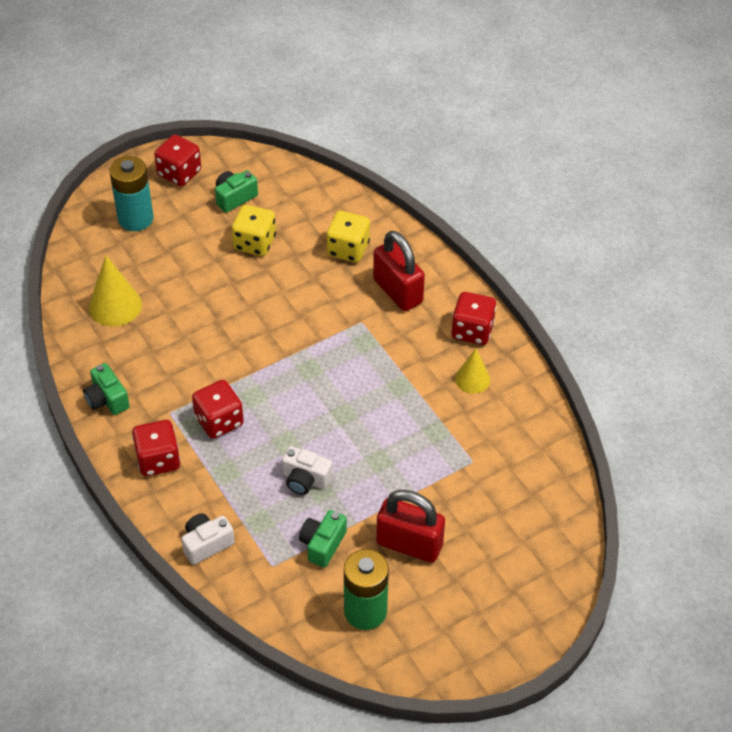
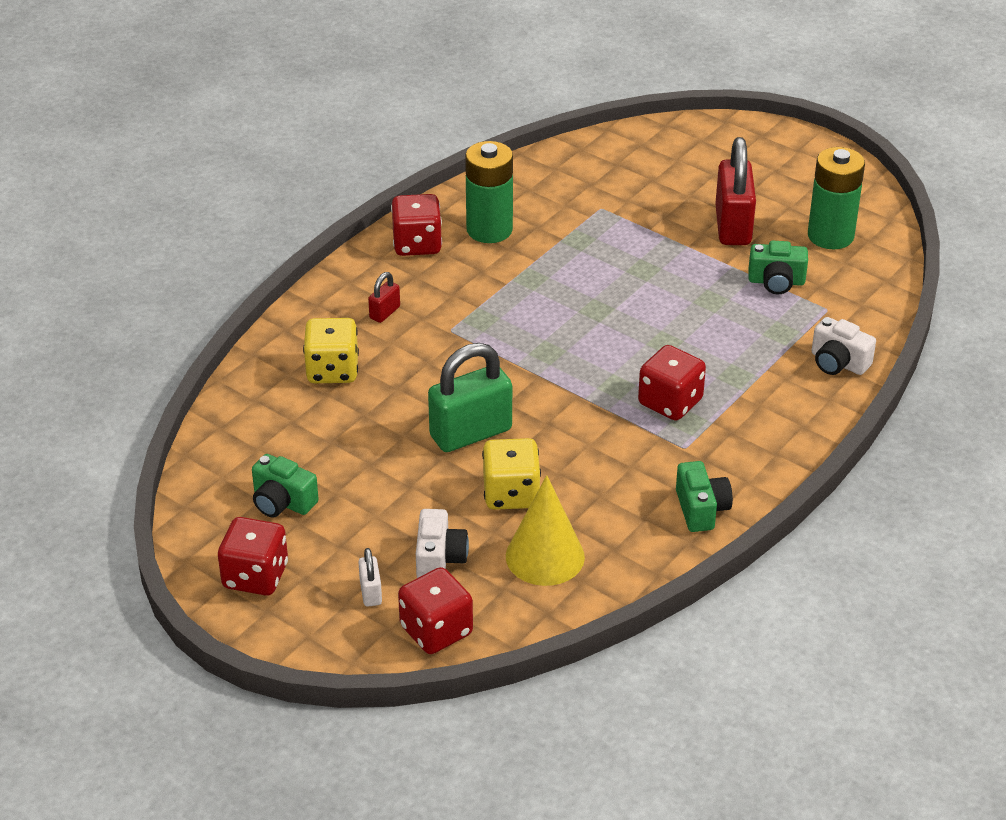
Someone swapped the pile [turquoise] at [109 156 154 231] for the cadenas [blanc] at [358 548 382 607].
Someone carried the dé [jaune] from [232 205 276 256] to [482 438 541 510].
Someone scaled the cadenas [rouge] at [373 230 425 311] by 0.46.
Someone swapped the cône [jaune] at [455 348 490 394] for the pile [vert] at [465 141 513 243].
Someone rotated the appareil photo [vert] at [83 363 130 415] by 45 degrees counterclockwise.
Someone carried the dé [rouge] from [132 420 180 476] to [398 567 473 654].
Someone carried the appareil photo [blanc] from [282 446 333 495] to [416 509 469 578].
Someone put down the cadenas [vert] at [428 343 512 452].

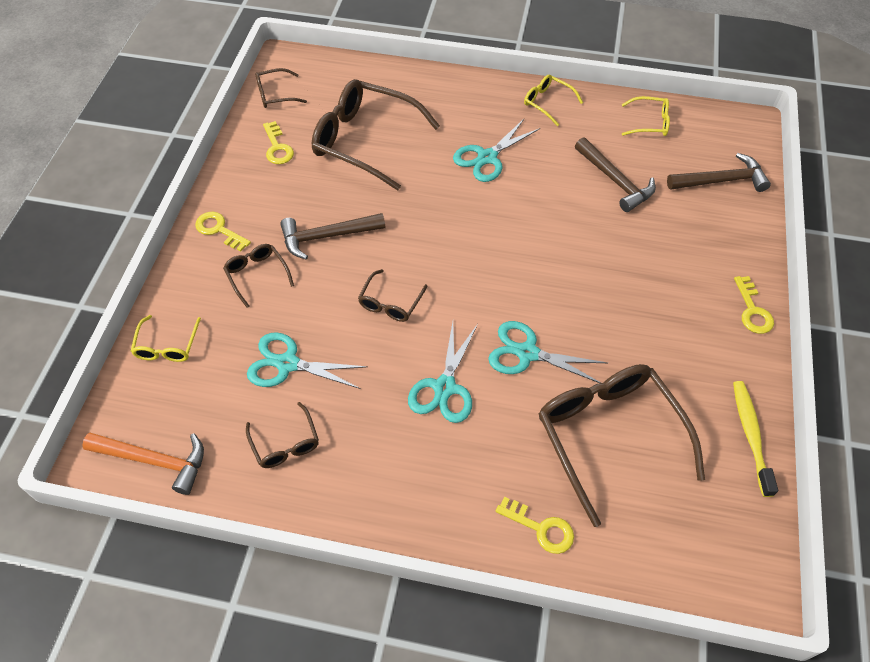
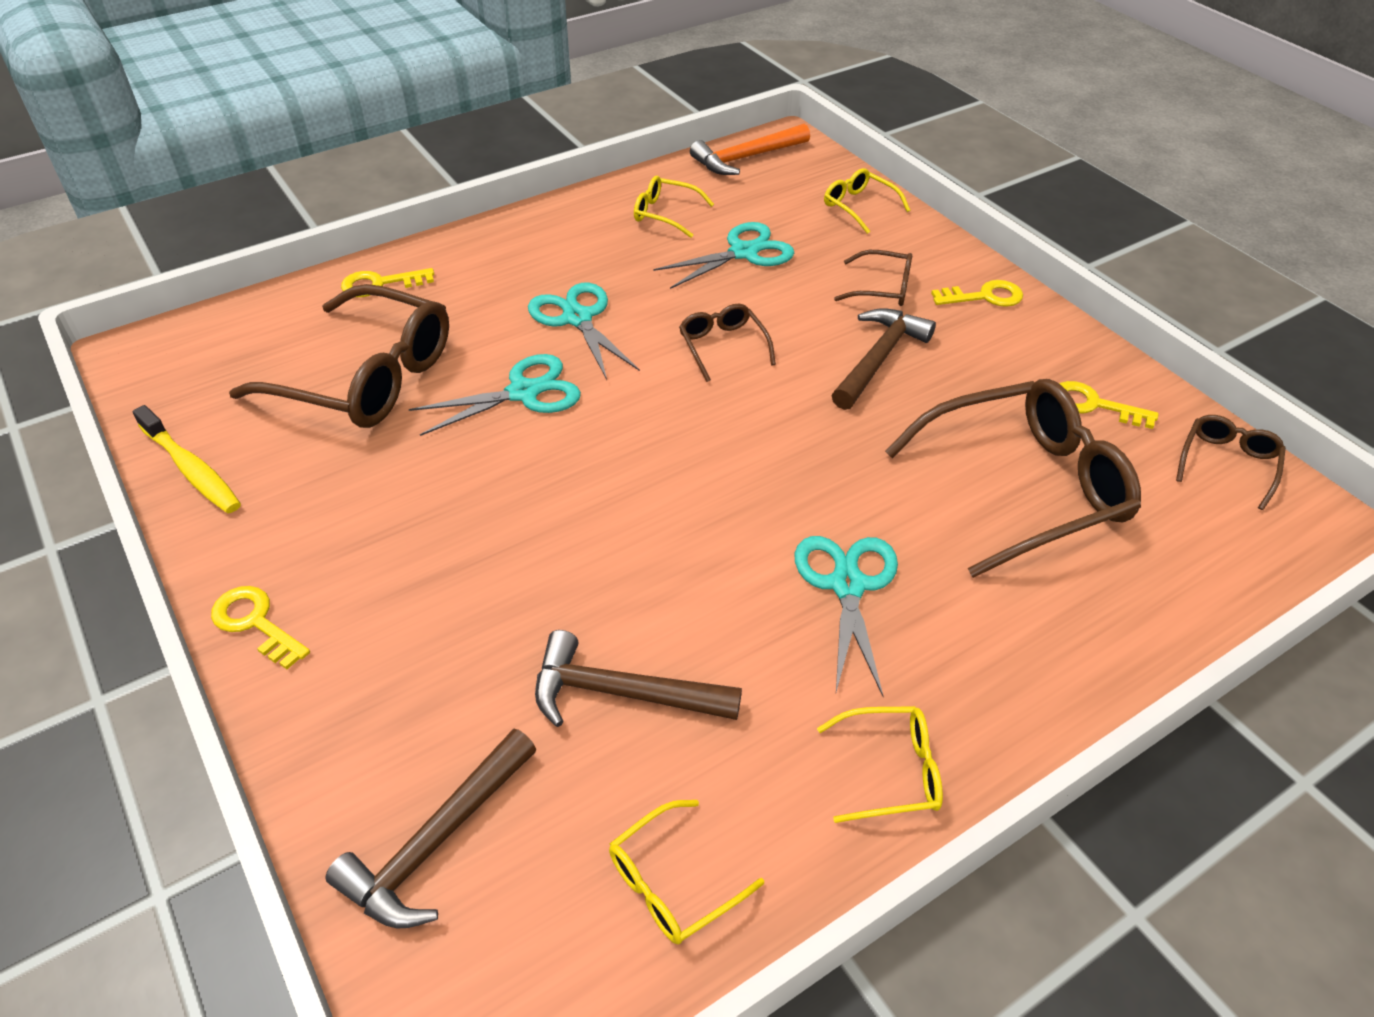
Someone repainted the lunettes [marron] at [246 402 319 468], which became the lunettes [jaune] at [634 176 714 238].

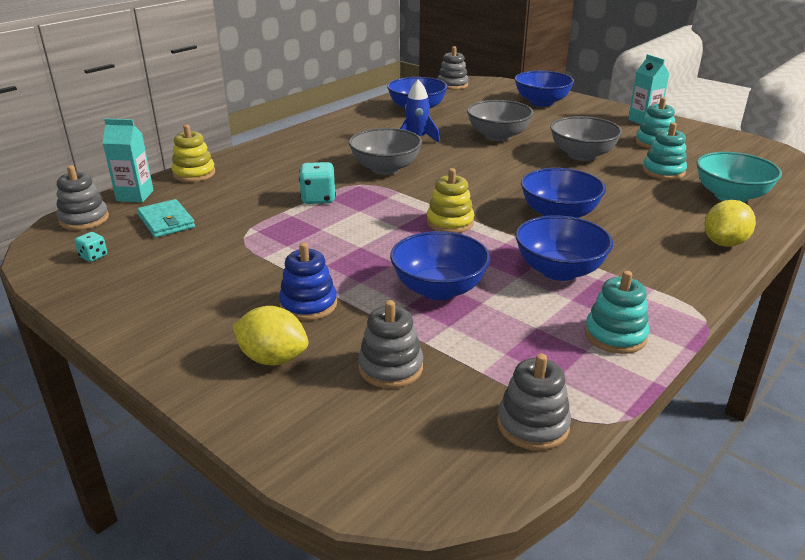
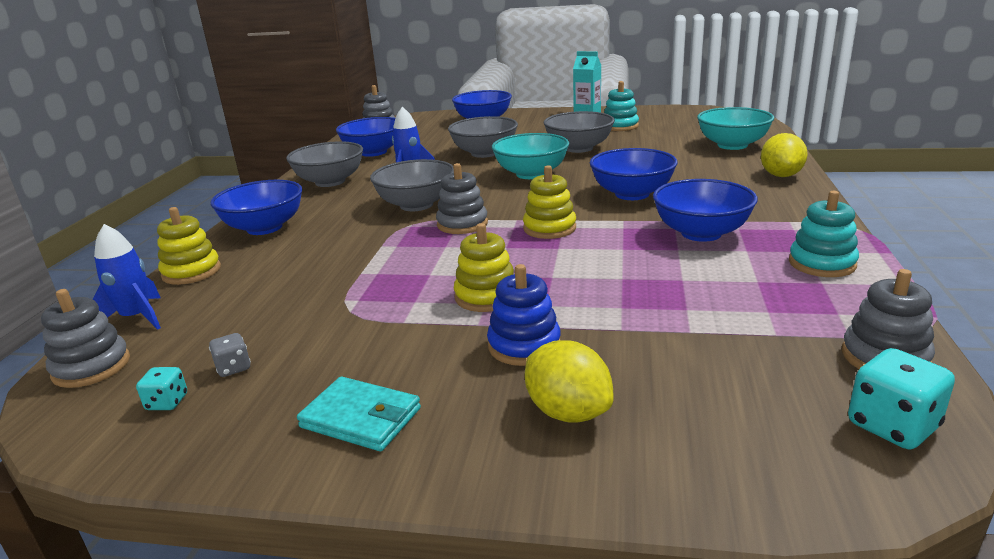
Someone swapped the brique de lait [turquoise] at [103 119 154 202] for the fusée [bleu] at [93 224 161 330].
Someone took away the jouet à empiler [turquoise] at [643 123 687 180].
Someone carried the dé [turquoise] from [299 162 336 204] to [848 348 955 449].
Someone carried the portefeuille [turquoise] from [137 199 195 238] to [297 376 421 451].
Someone carried the bol [bleu] from [390 231 491 300] to [210 180 303 235].
Someone carried the jouet à empiler [gris] from [358 300 423 388] to [436 163 488 234].
Someone rotated the citron [jaune] at [233 306 309 365] by 60 degrees clockwise.
Someone put down the bol [turquoise] at [492 133 569 179].
Someone put down the bol [gris] at [286 141 363 187].
Someone put down the jouet à empiler [jaune] at [454 223 514 312].
Someone put down the dé [gris] at [209 333 251 377].

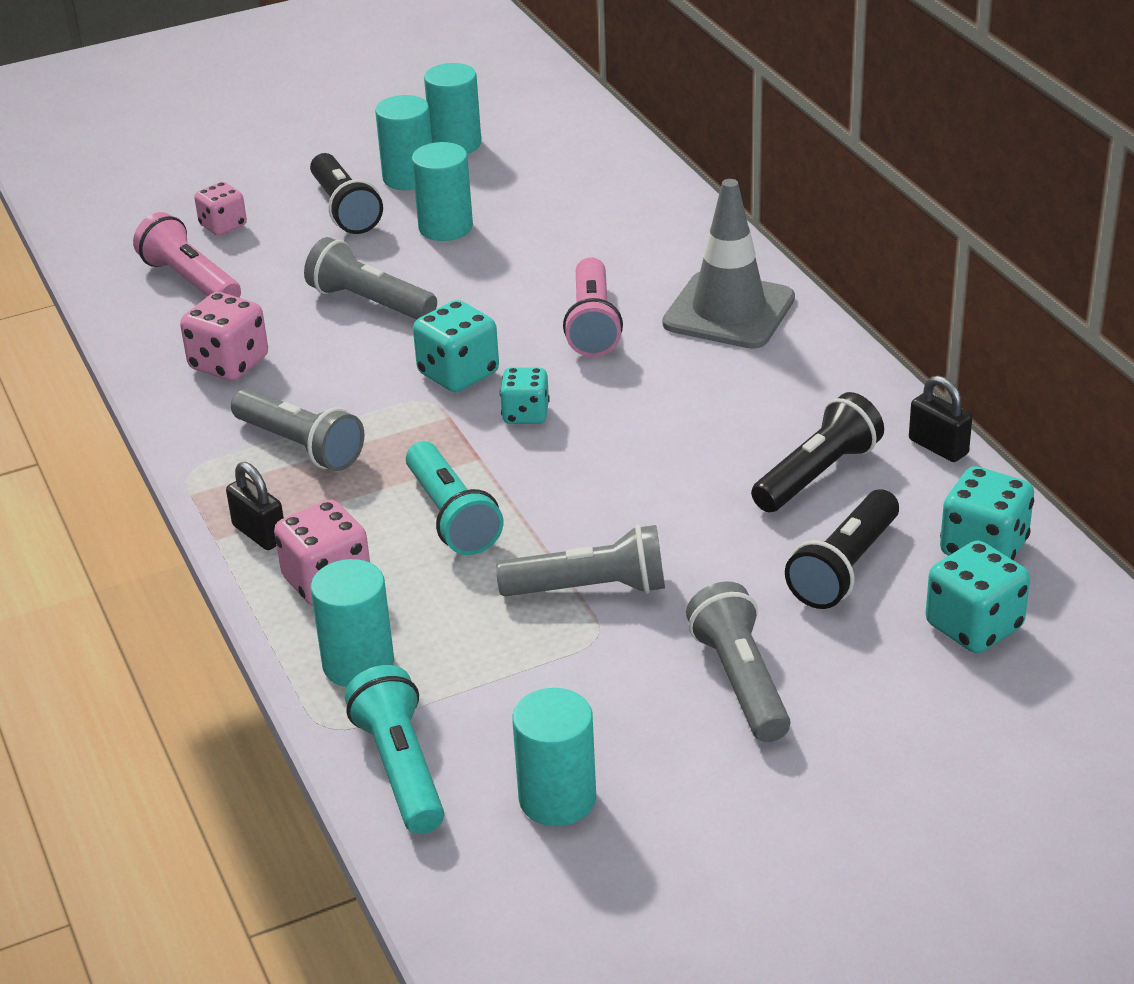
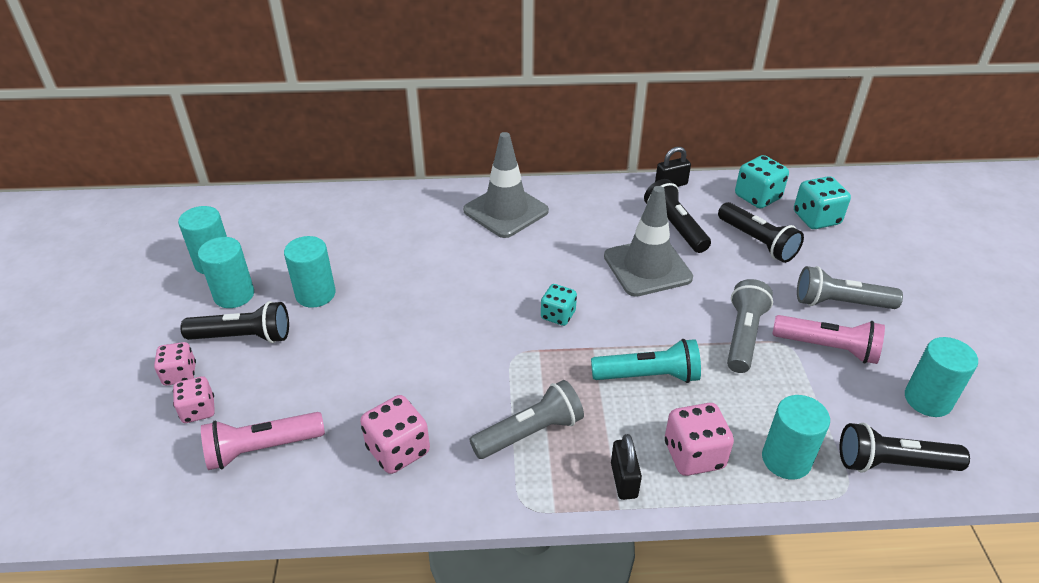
Someone took away the lampe de poche [gris] at [304 237 437 320].
Someone carried the lampe de poche [rose] from [563 257 623 357] to [772 315 885 364].
Someone took away the dé [turquoise] at [413 300 499 392].
Someone rotated the cadenas [noir] at [226 462 284 550] by 75 degrees counterclockwise.
Someone repainted the lampe de poche [turquoise] at [345 665 444 834], which became the lampe de poche [noir] at [840 423 970 472].
Someone put down the cône de chantier [gris] at [604 186 693 297].
Someone put down the dé [rose] at [154 342 196 385].

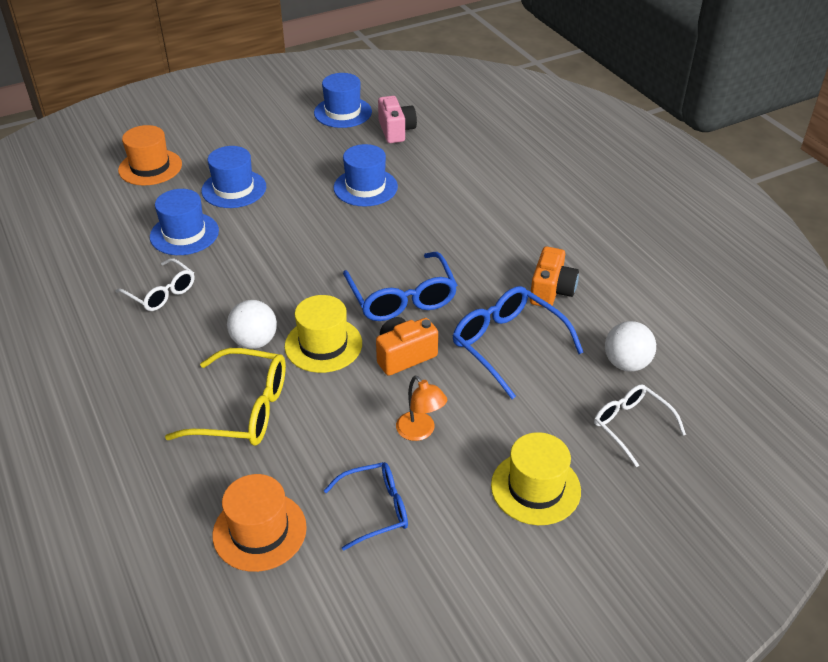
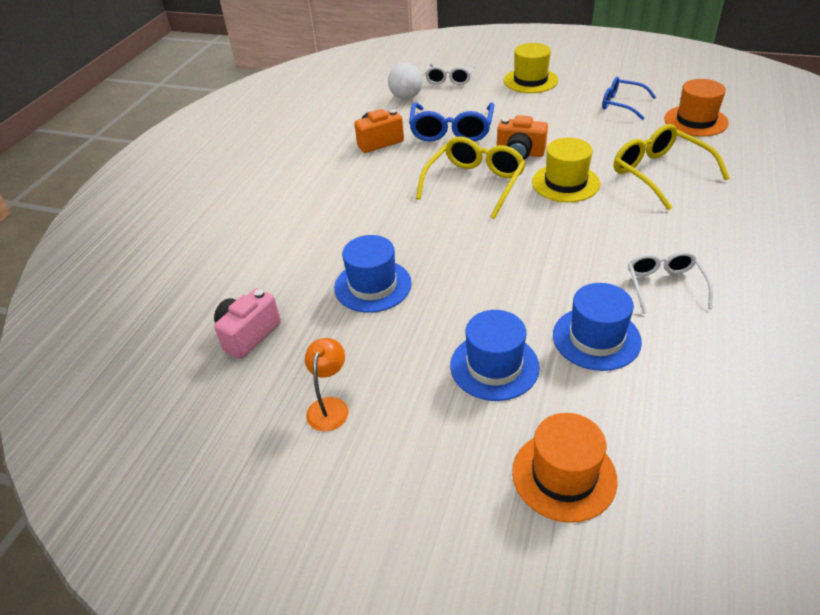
Someone took away the chapeau [bleu] at [314 73 372 128].
Someone repainted the lunettes [bleu] at [343 252 457 321], which became the lunettes [jaune] at [416 137 526 219].
Someone took away the balle [blanc] at [227 300 277 349].
Someone carried the lampe [orange] from [396 375 447 441] to [305 338 349 431].

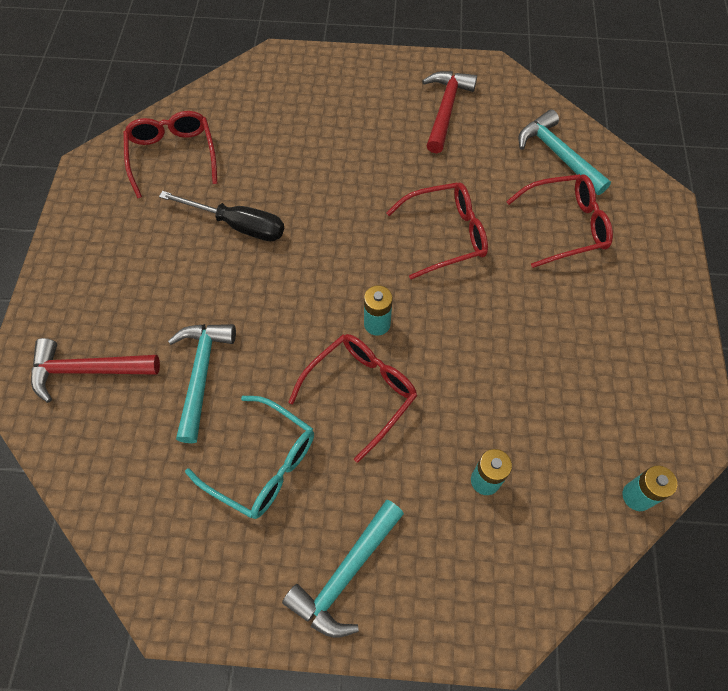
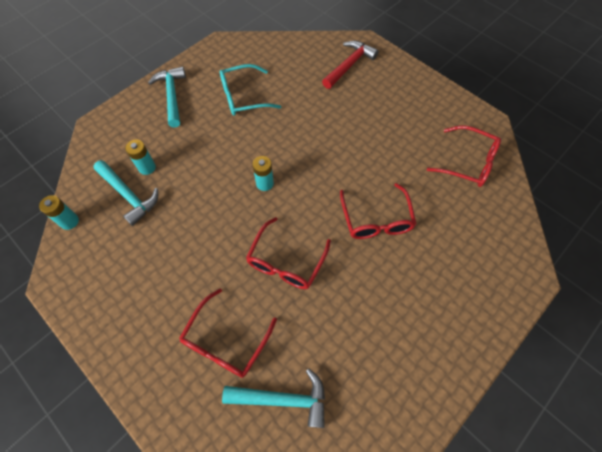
Someone took away the marteau [rouge] at [422 71 477 153].
Someone took away the tournevis [noir] at [159 191 284 241].
Someone carried the marteau [turquoise] from [168 324 236 443] to [93 160 158 226].
Someone carried the lunettes [rouge] from [288 334 417 463] to [340 183 416 239].

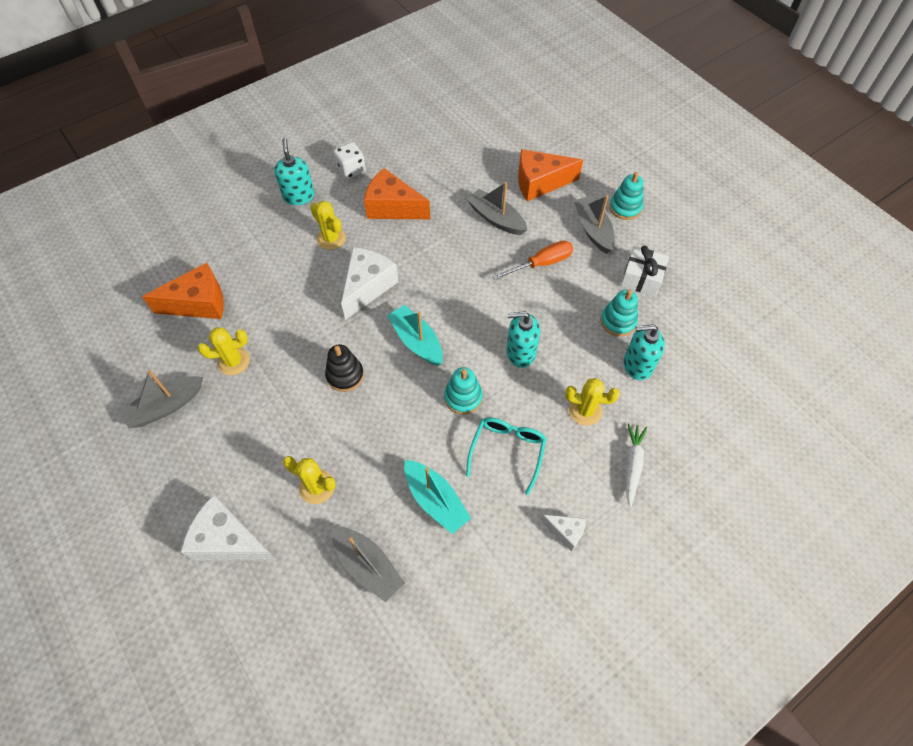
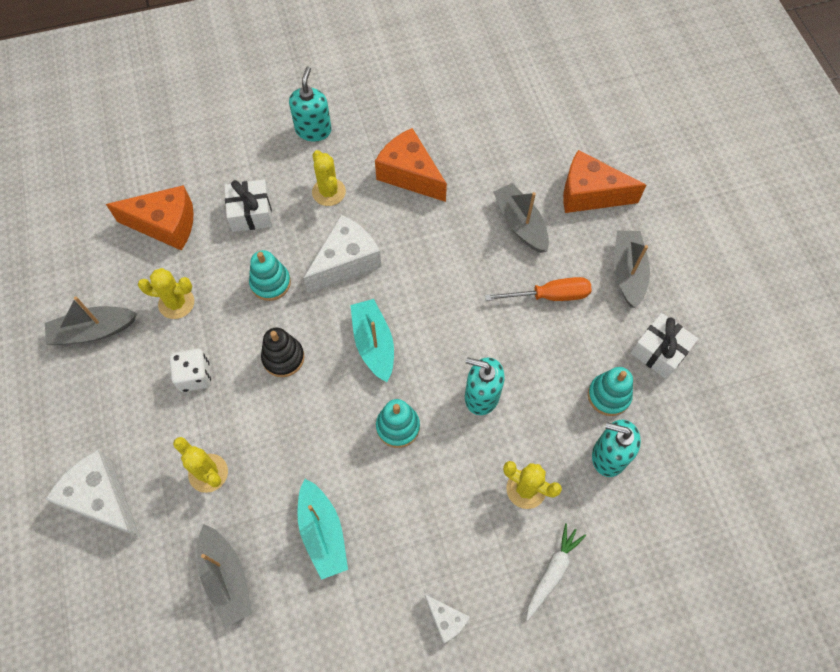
Someone carried the dé [blanc] from [333 142 366 179] to [170 349 211 392].
Someone carried the jouet à empiler [turquoise] from [609 172 643 220] to [249 250 291 301].
Someone took away the lunettes [turquoise] at [466 417 546 495].
Someone put down the cadeau [blanc] at [224 180 273 232].

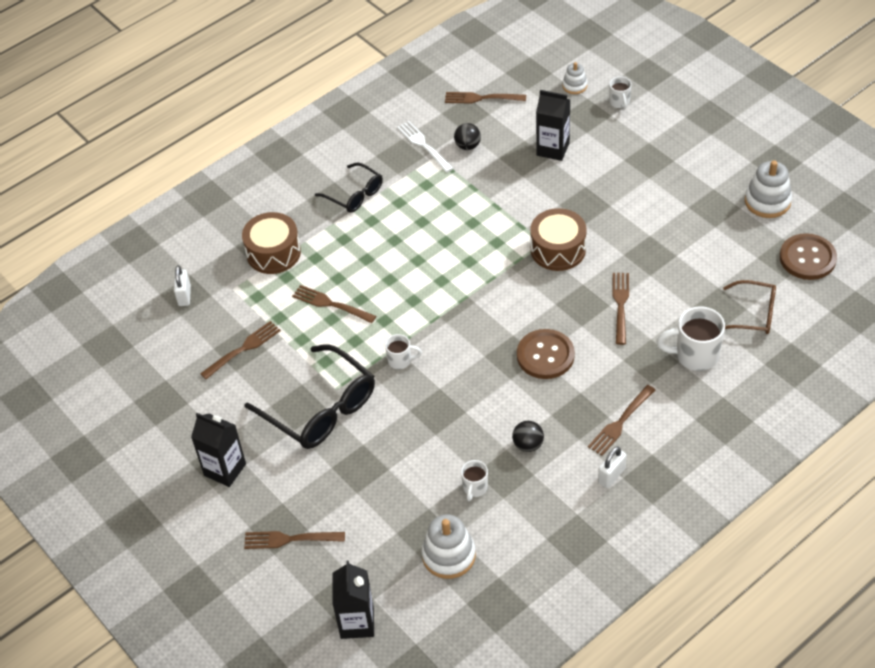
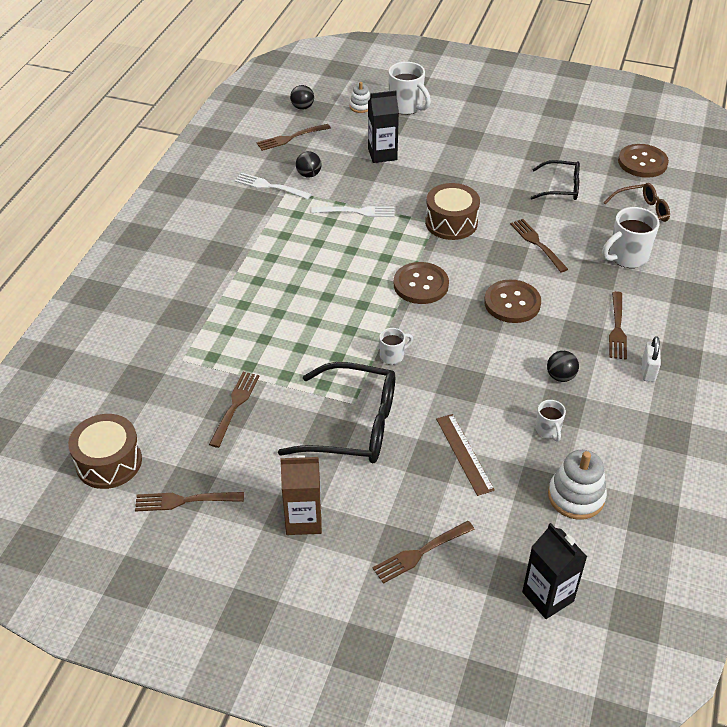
Someone scaled the tasse [blanc] at [609 76 632 109] by 1.80.
Someone took away the jouet à empiler [blanc] at [745 160 792 218].
Someone carried the lunettes [noir] from [315 163 383 213] to [531 160 580 200].
Someone carried the tambour [marron] from [242 212 301 274] to [68 414 142 489].
Someone took away the cadenas [blanc] at [174 265 191 306].
Someone carried the fourchette [marron] from [292 285 376 323] to [135 492 244 511].
Someone repainted the brique de lait [noir] at [191 413 246 487], which became the brique de lait [marron] at [280 455 322 535].
Someone put down the balle [noir] at [290 85 314 110].
Someone put down the fourchette [blanc] at [312 206 395 217].
Someone put down the bouton [marron] at [394 262 449 304].
Someone put down the règle [marron] at [436 414 495 496].

